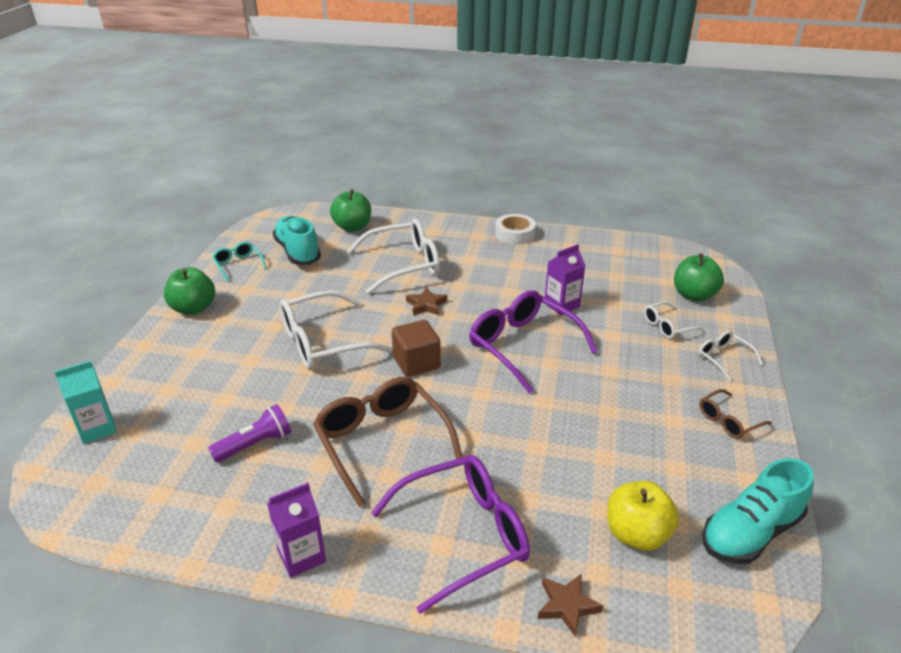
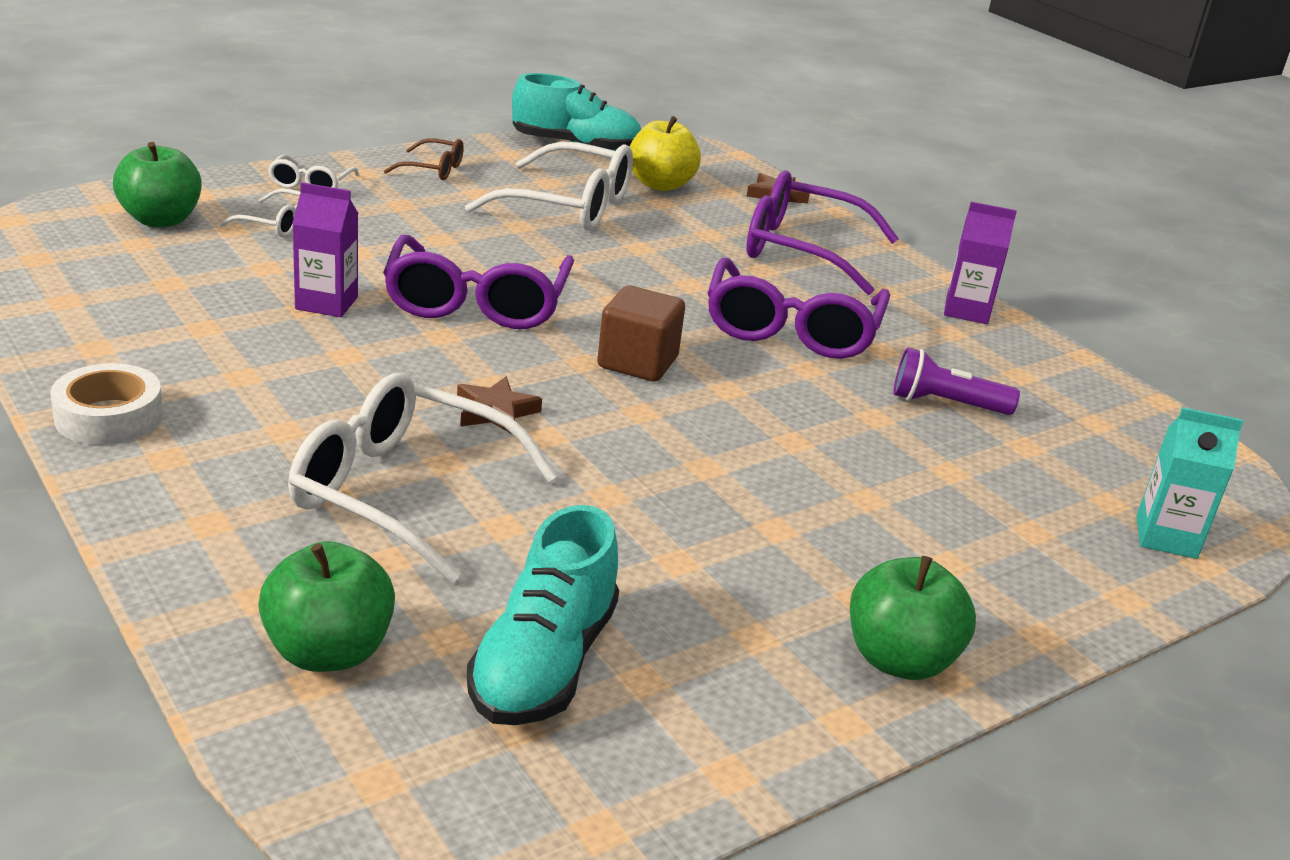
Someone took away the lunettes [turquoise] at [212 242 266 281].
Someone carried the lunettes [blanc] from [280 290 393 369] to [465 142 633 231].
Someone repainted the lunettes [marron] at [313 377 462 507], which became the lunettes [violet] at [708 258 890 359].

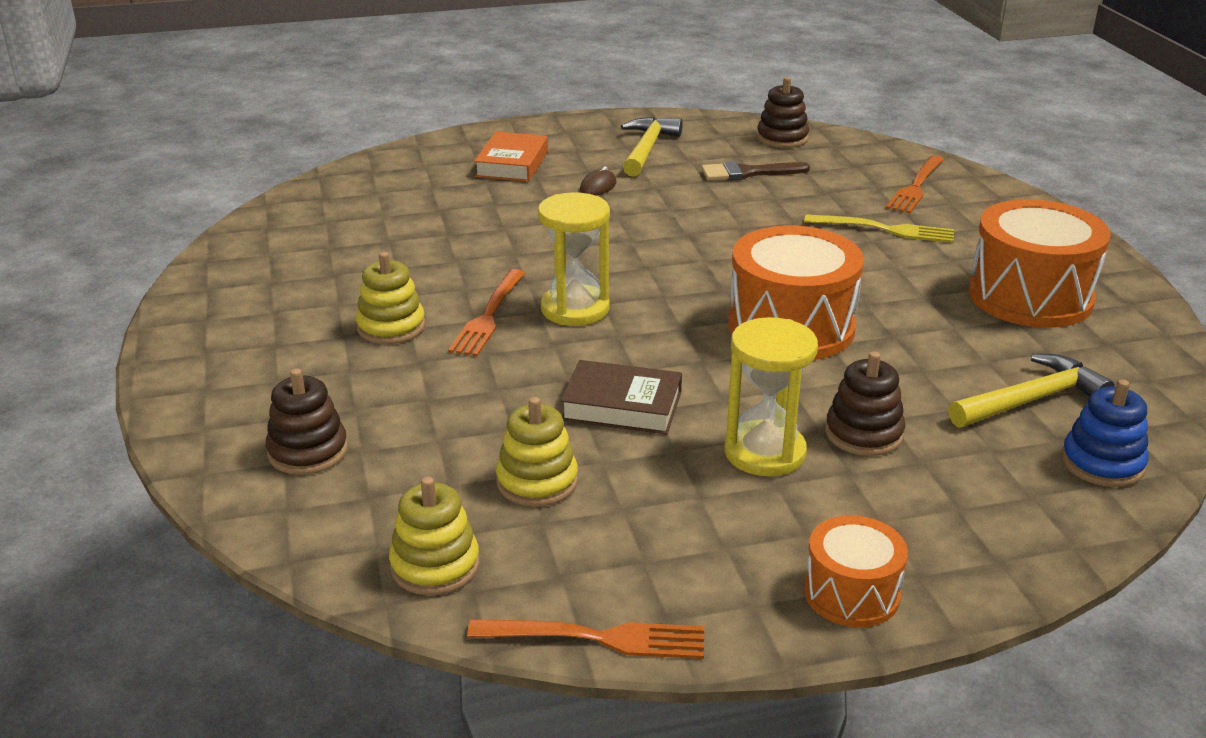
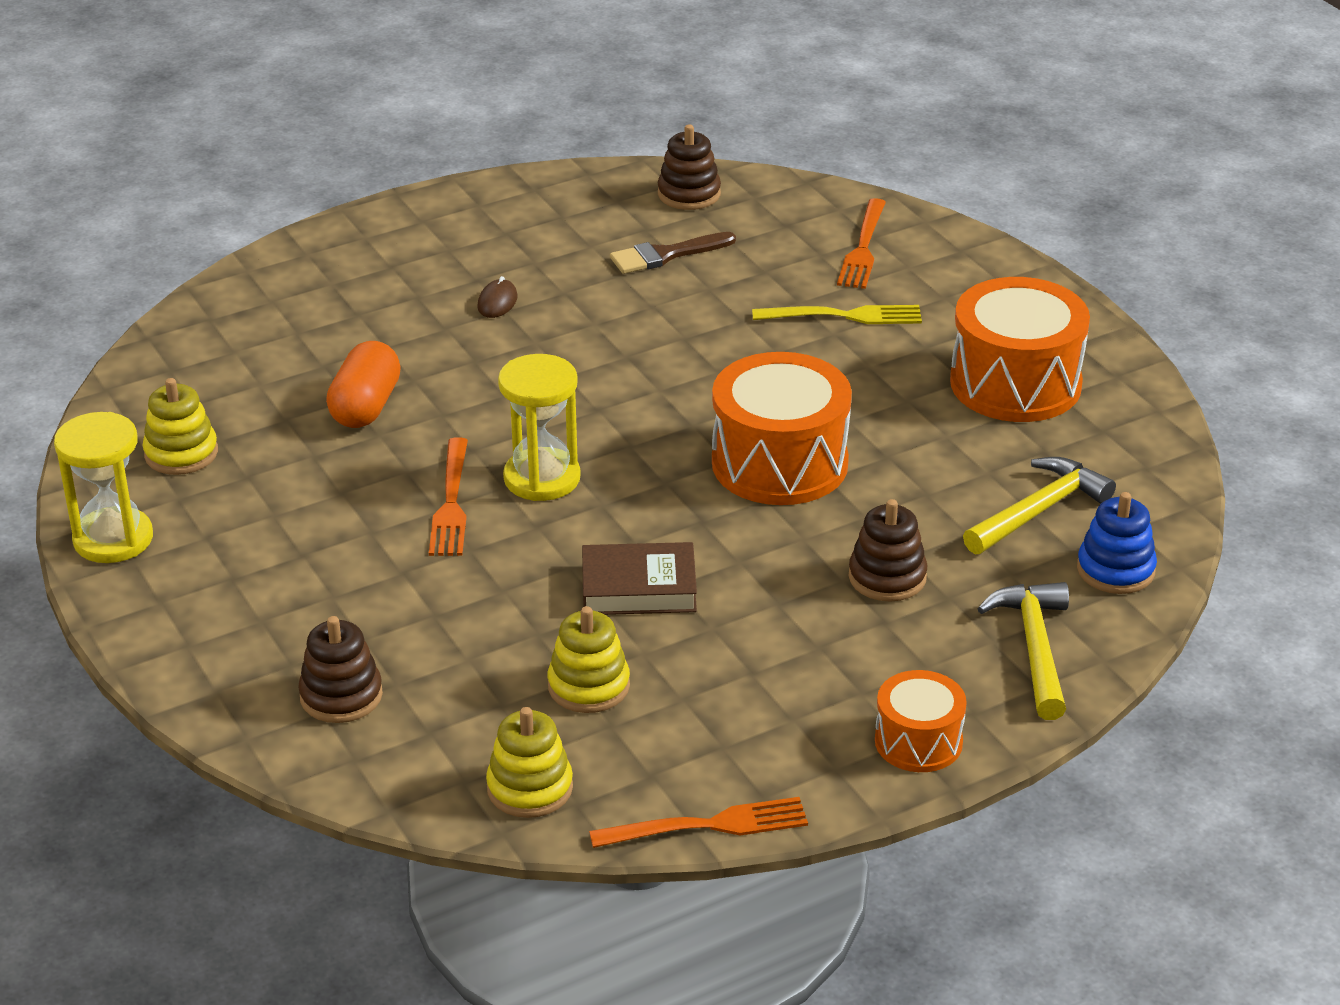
Someone carried the marteau [jaune] from [621 117 683 177] to [977 582 1069 720].
Someone took away the livre [orange] at [474 132 548 182].
Someone carried the jouet à empiler [jaune] from [356 252 425 344] to [143 378 218 475].
Someone carried the sablier [jaune] from [724 317 818 476] to [54 412 153 563].
Someone put down the gélule [orange] at [326 341 401 428].

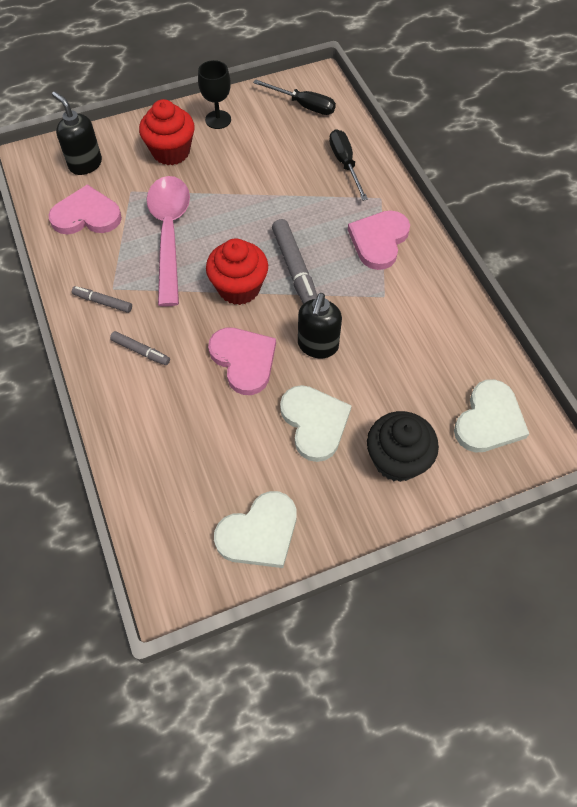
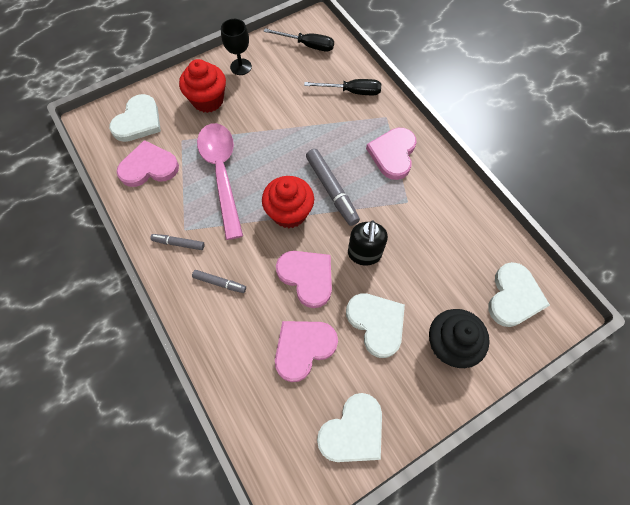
Someone swapped the distributeur de savon [noir] at [52 91 102 175] for the cœur [blanc] at [109 94 161 142].
Someone rotated the tournevis [noir] at [329 129 368 201] by 120 degrees clockwise.
Someone put down the cœur [rose] at [275 321 338 382].

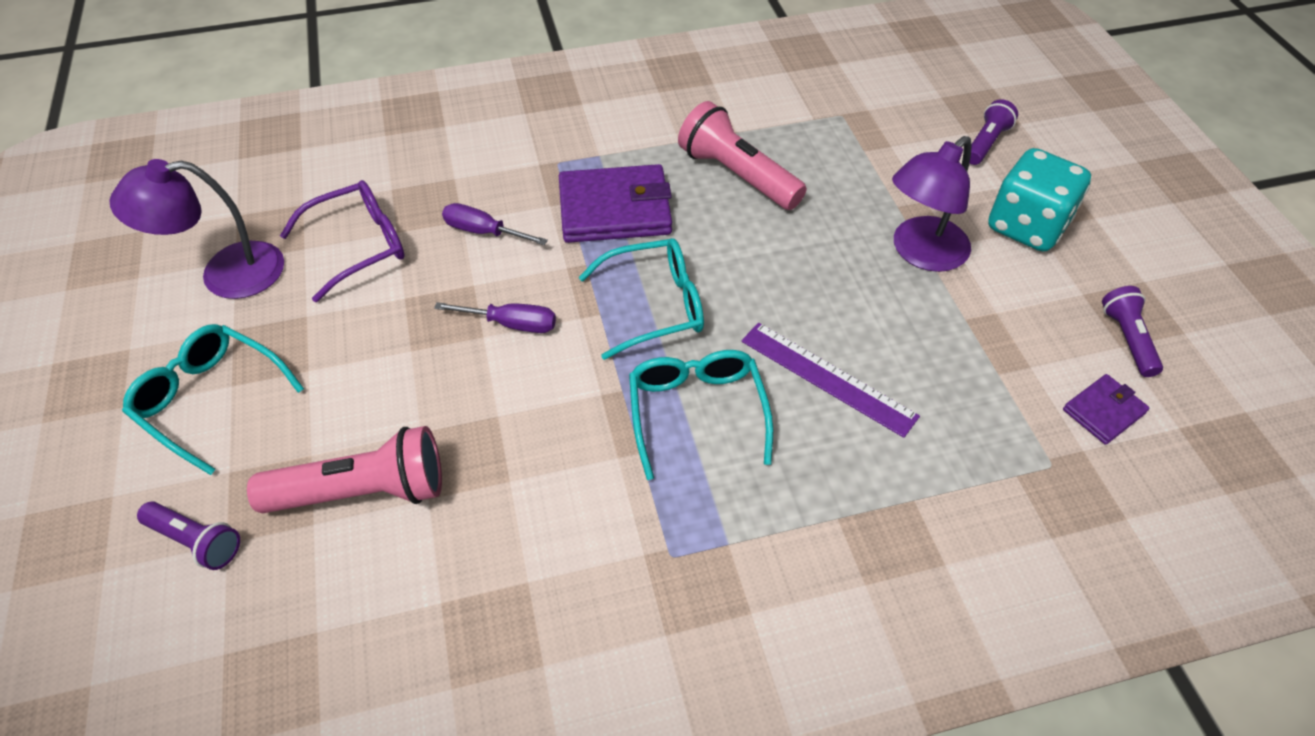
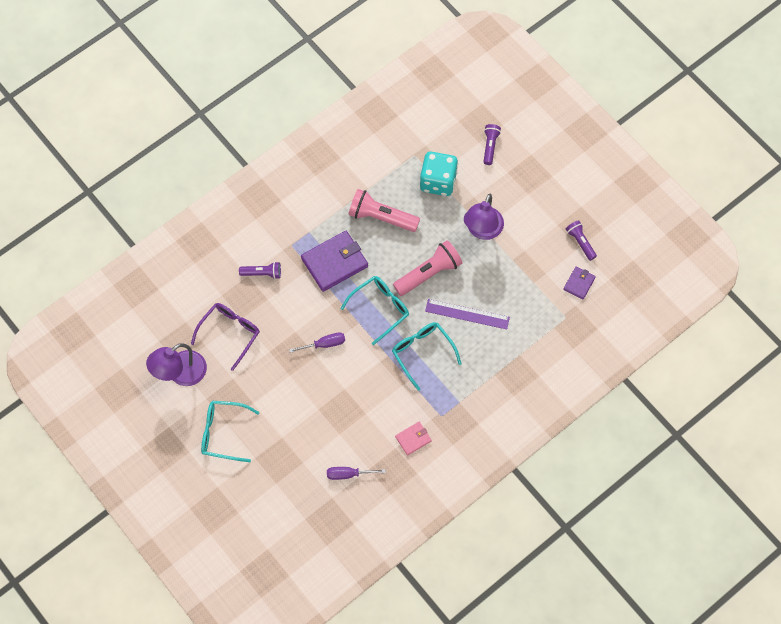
Someone carried the dé [turquoise] from [988 148 1091 251] to [420 152 458 196].
Someone carried the tournevis [violet] from [442 203 548 245] to [327 467 386 480].
Someone carried the lampe de poche [rose] from [247 426 442 514] to [393 240 462 296].
Someone carried the lampe de poche [violet] from [137 502 240 570] to [239 262 281 279].
Someone put down the portefeuille [rose] at [395 422 431 455].

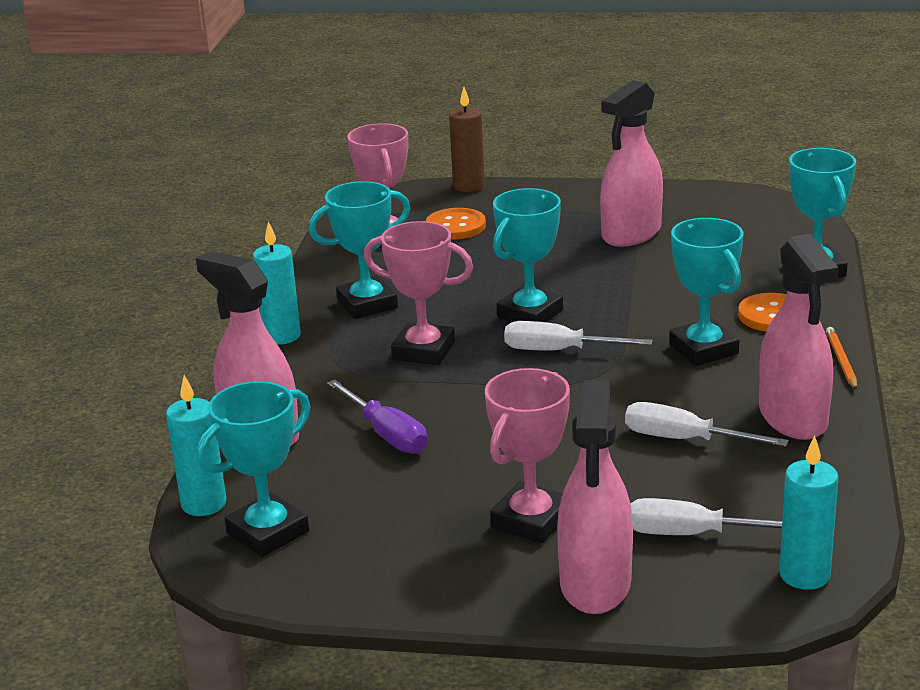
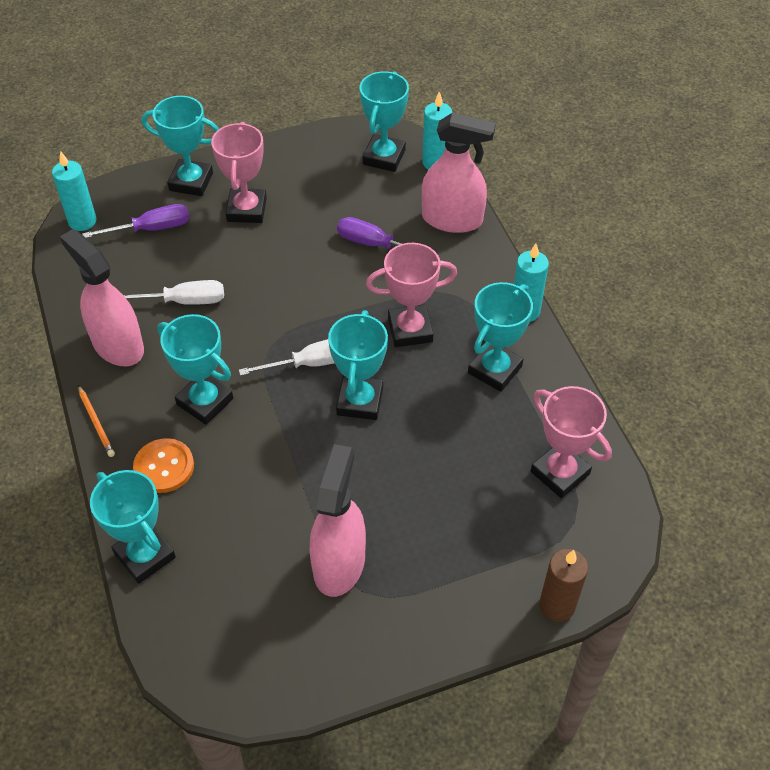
Someone took away the bouton [orange] at [426 208 486 240].
Someone swapped the vaporisateur [rose] at [557 380 633 614] for the trophée [turquoise] at [142 96 219 196].
Someone repainted the tournevis [blanc] at [630 498 782 535], which became the tournevis [violet] at [82 204 190 238].

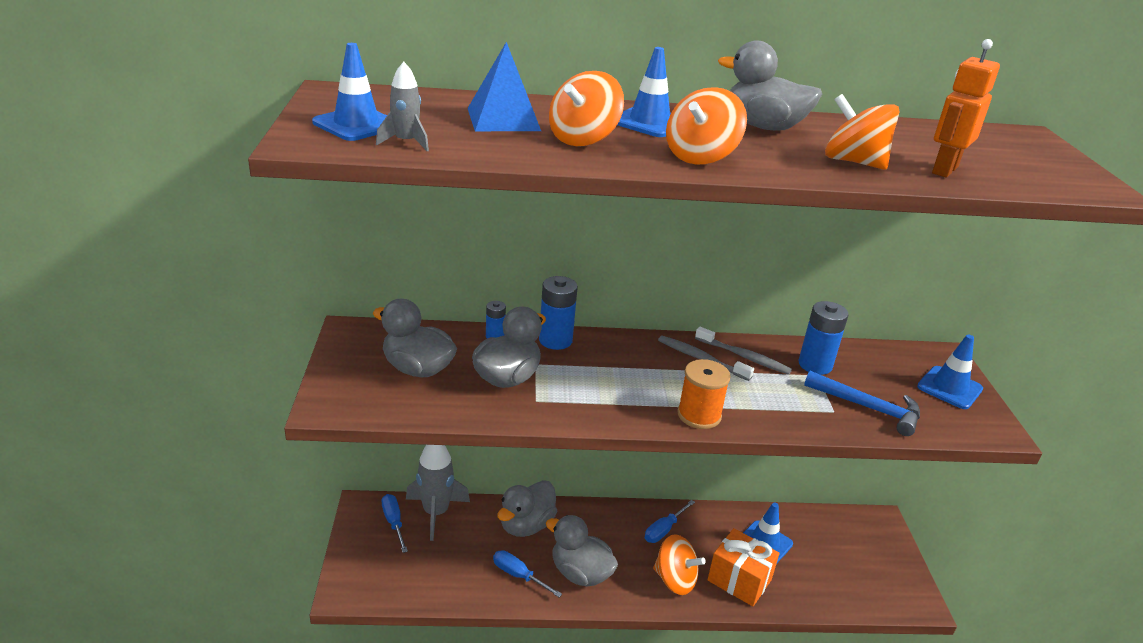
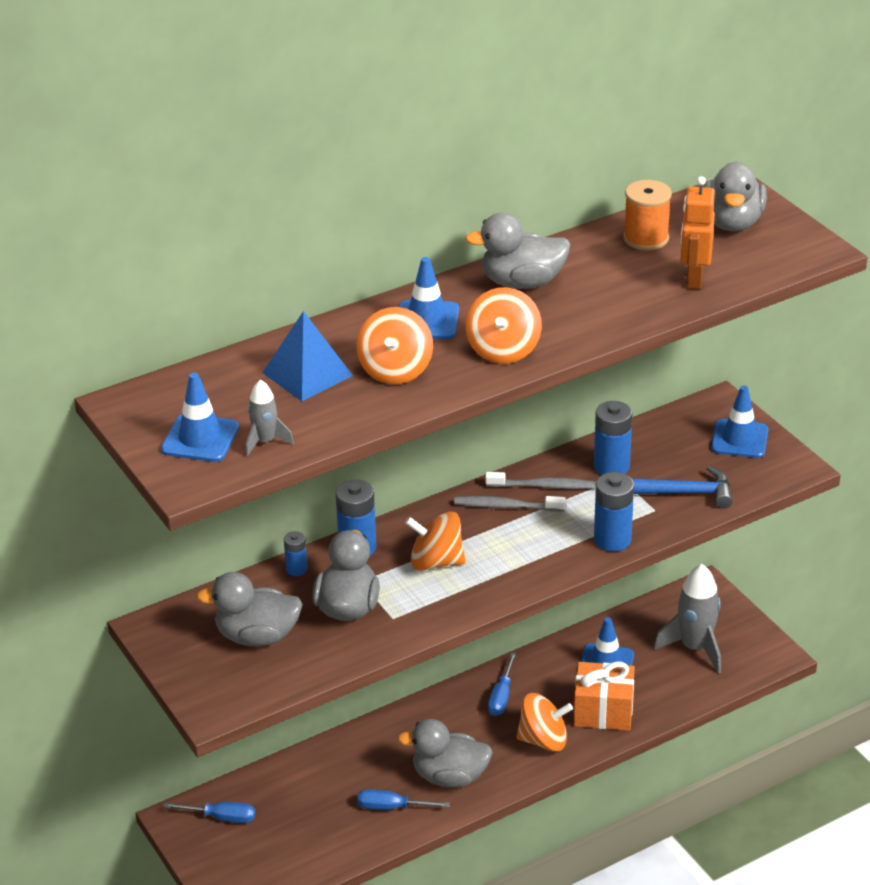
Someone carried the toupie [orange] from [825 94 899 170] to [405 511 466 571].
Someone carried the bobine [orange] from [677 359 731 429] to [623 180 672 250].
Someone carried the fusée [gris] from [406 445 470 541] to [654 564 721 673].
Someone carried the canard [gris] from [497 480 557 537] to [703 161 767 231].
Someone rotated the tournevis [bleu] at [381 494 408 553] by 150 degrees clockwise.
Someone put down the pile [bleu] at [594 472 634 552].

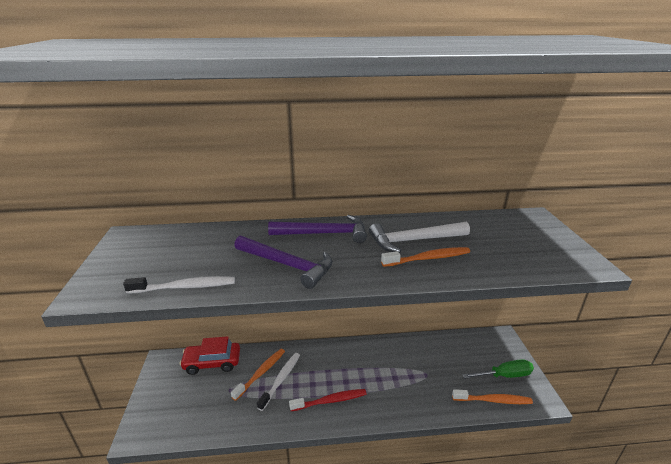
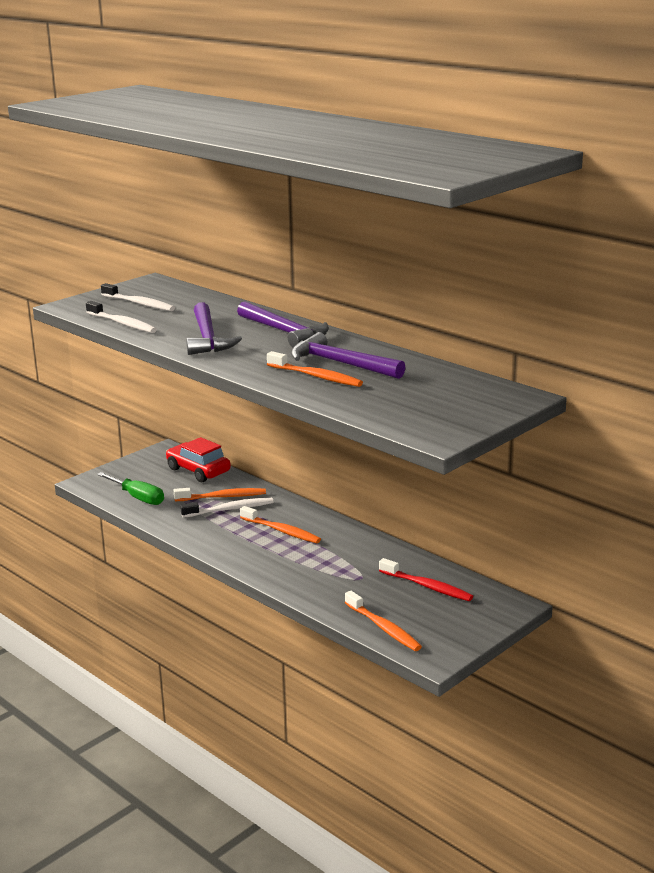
Someone repainted the marteau [blanc] at [369 222 470 253], which became the marteau [violet] at [291 332 405 379].
Someone carried the tournevis [vert] from [462 359 534 379] to [97 472 164 505].
Someone carried the brosse à dents [rouge] from [289 389 367 411] to [379 558 473 601].
Someone put down the brosse à dents [blanc] at [101 283 175 311].
Someone put down the brosse à dents [orange] at [240 506 321 543].

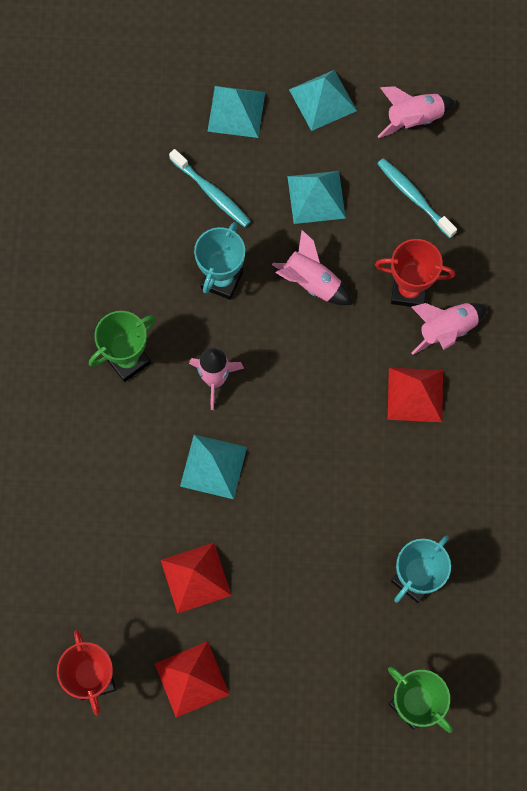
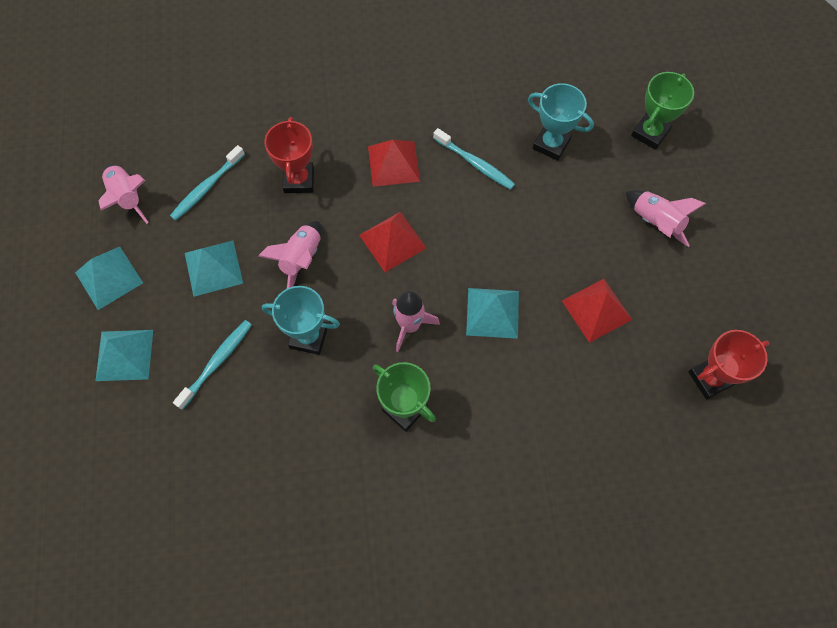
Someone carried the fusée [rose] from [411 303 488 355] to [626 190 706 247].
Someone carried the pyramide [rouge] from [155 641 230 718] to [359 212 426 272].
Someone put down the brosse à dents [turquoise] at [433 128 515 190].

